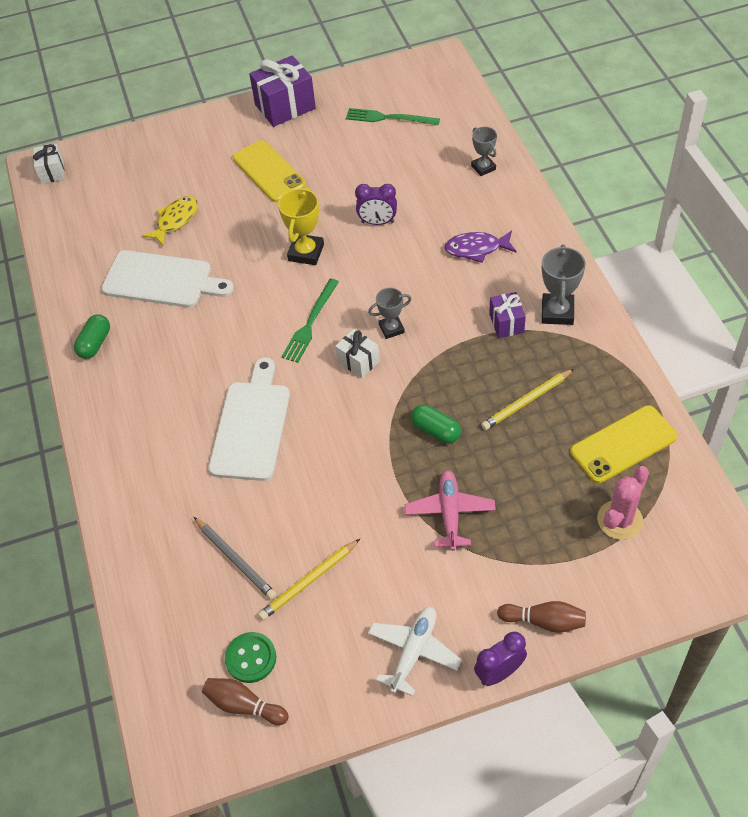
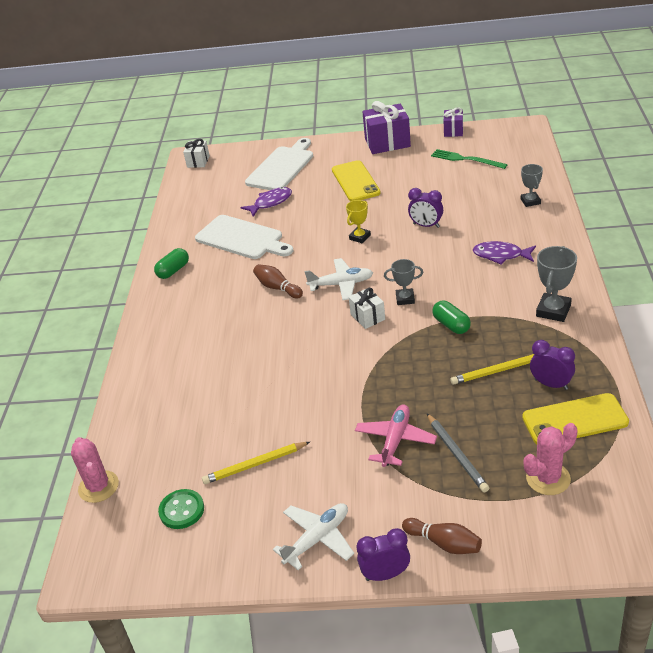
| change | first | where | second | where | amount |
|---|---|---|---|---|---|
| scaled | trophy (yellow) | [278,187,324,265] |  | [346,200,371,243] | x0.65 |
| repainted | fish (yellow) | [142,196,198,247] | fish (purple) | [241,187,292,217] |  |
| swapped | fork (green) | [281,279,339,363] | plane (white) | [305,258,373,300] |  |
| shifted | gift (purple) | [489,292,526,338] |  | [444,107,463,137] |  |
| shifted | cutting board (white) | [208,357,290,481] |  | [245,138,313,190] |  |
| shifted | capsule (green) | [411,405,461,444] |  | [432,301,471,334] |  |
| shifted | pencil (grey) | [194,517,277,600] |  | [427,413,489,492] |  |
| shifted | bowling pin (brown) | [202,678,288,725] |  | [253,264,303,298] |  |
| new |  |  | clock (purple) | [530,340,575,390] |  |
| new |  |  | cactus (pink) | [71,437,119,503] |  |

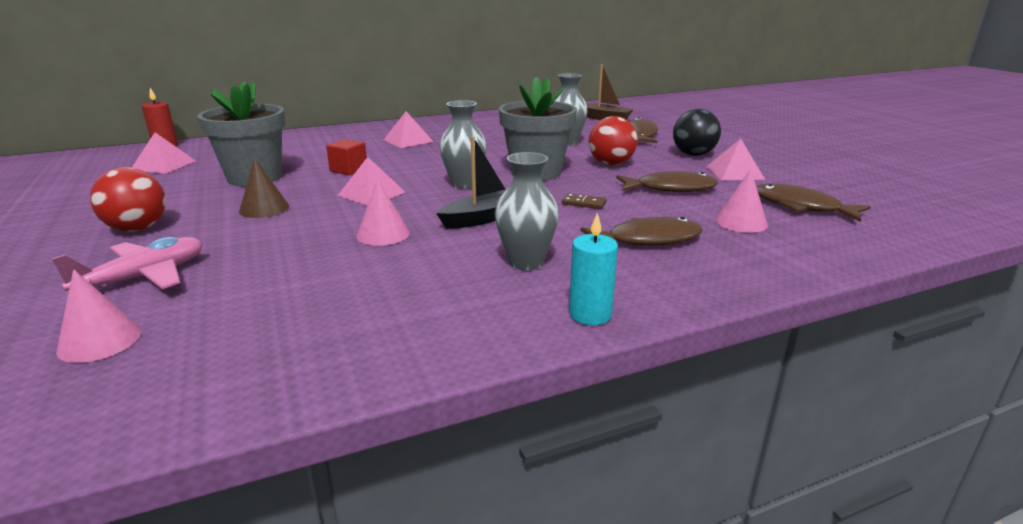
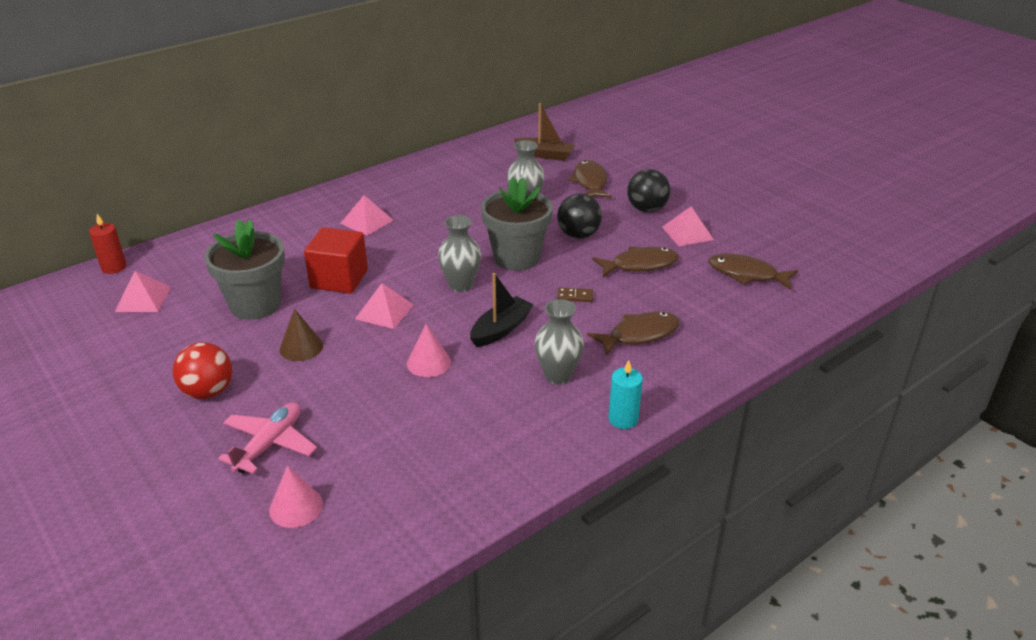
| change | first | where | second | where | amount |
|---|---|---|---|---|---|
| repainted | ball (red) | [589,116,638,166] | ball (black) | [557,193,602,239] |  |
| scaled | cube (red) | [326,139,367,175] |  | [304,227,368,294] | x1.72 |
| gone | cone (pink) | [715,169,768,233] |  |  |  |

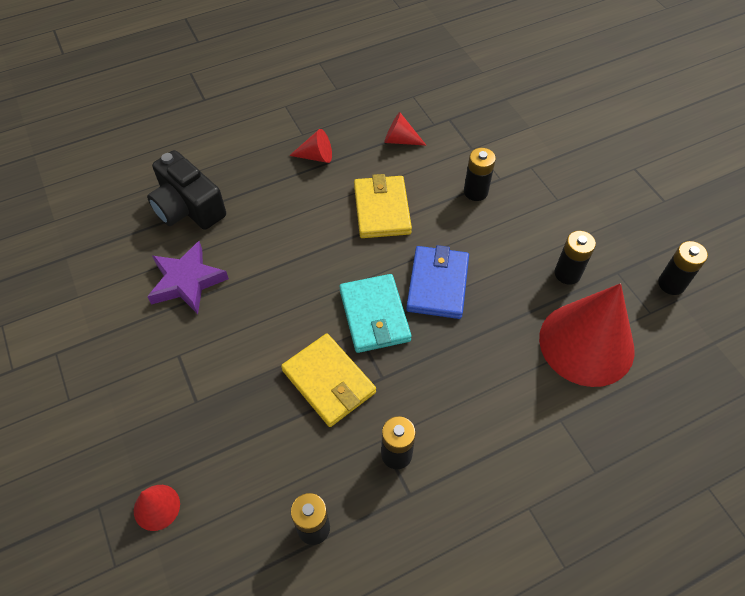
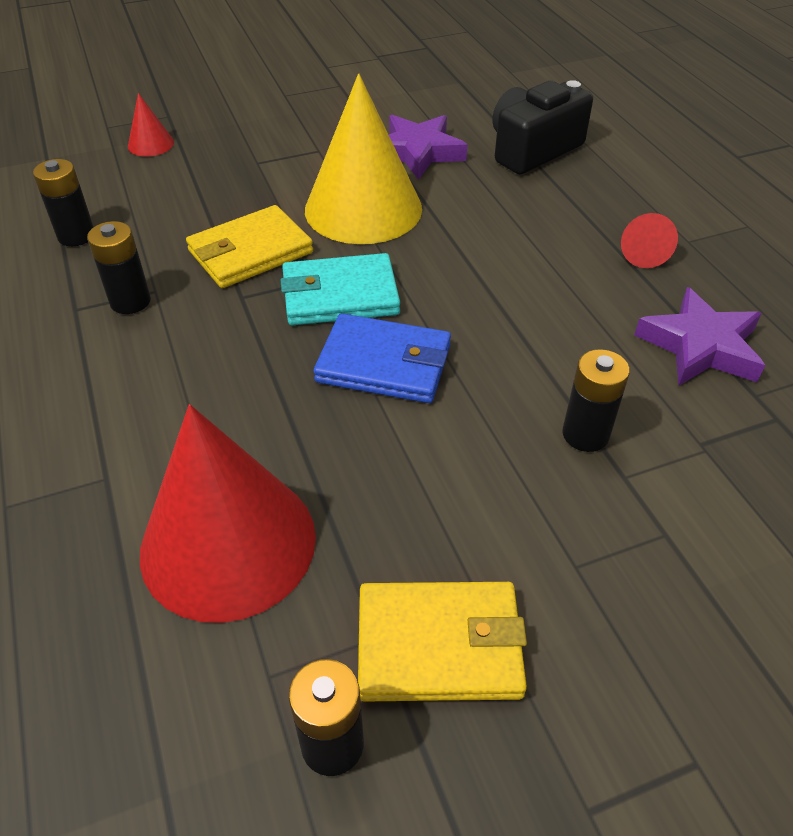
| change | first | where | second | where | amount |
|---|---|---|---|---|---|
| swapped | cone (red) | [384,112,427,146] | star (purple) | [634,287,765,386] |  |
| shifted | wallet (yellow) | [354,174,412,238] |  | [358,582,527,702] |  |
| gone | battery (black) | [554,231,596,285] |  |  |  |
| new |  |  | cone (yellow) | [305,74,422,244] |  |

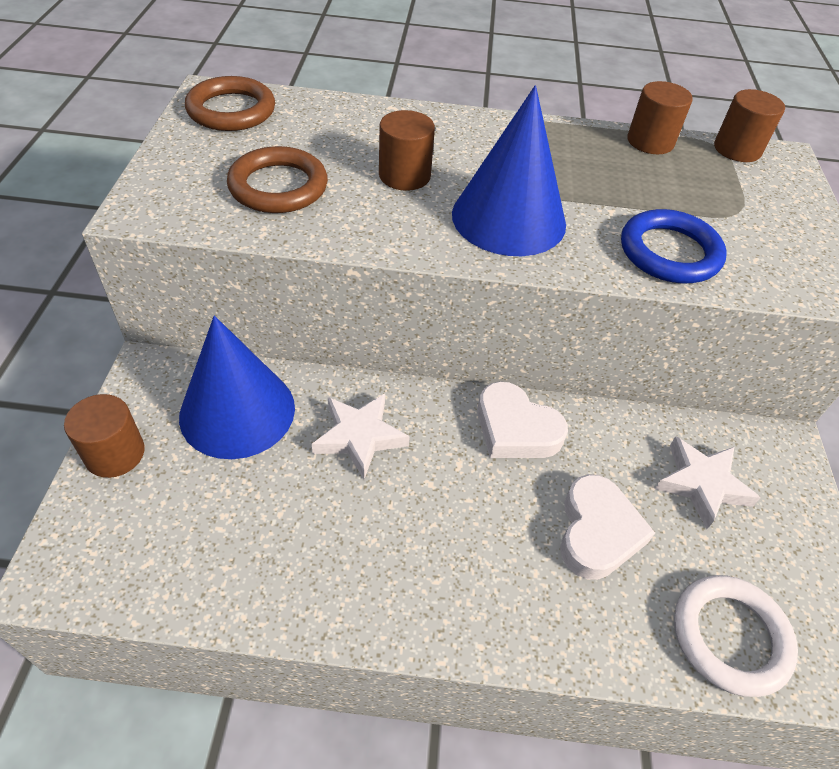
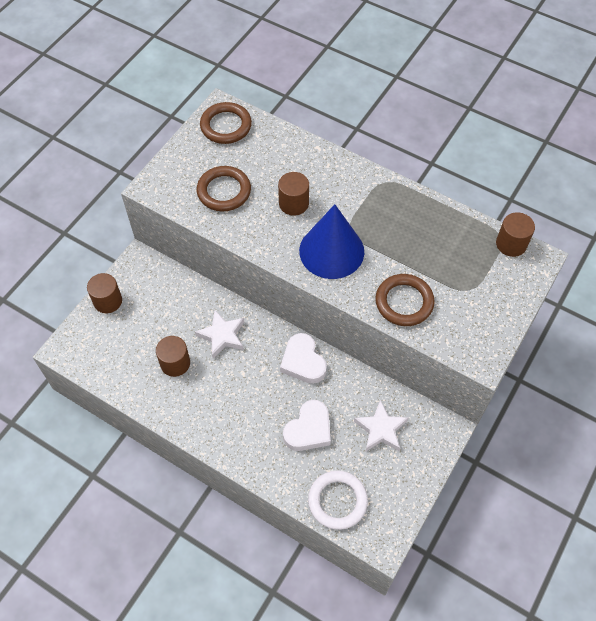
| change | first | where | second | where | amount |
|---|---|---|---|---|---|
| shifted | cylinder (brown) | [627,81,693,154] |  | [156,336,190,377] |  |
| repainted | ring (blue) | [621,209,727,283] | ring (brown) | [375,274,435,326] |  |
| gone | cone (blue) | [179,316,295,459] |  |  |  |

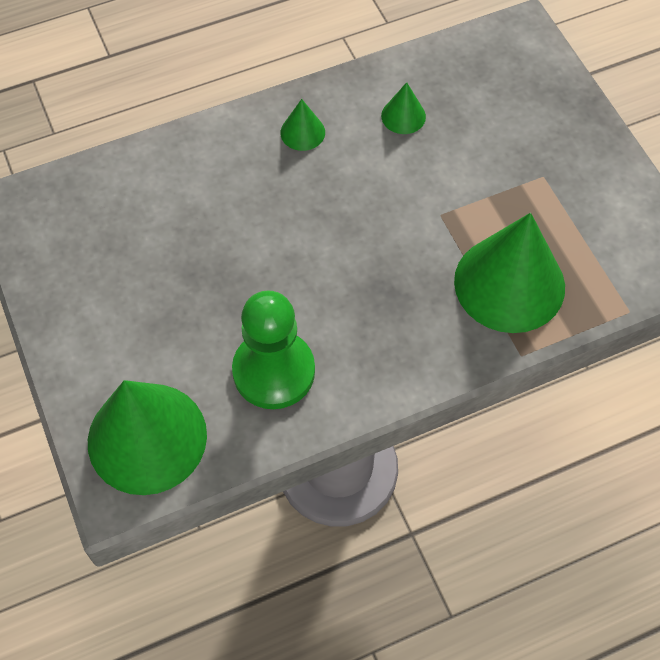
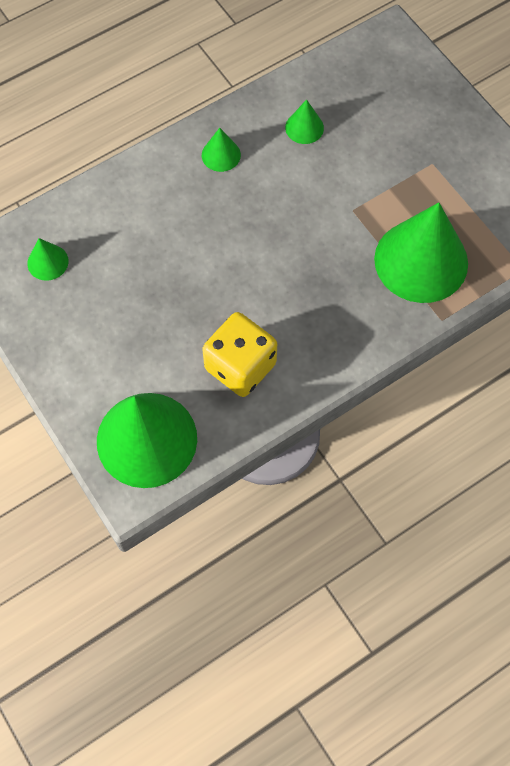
| change | first | where | second | where | amount |
|---|---|---|---|---|---|
| swapped | pawn (green) | [232,291,315,409] | dice (yellow) | [202,312,277,397] |  |
| new |  |  | cone (green) | [27,238,69,281] |  |

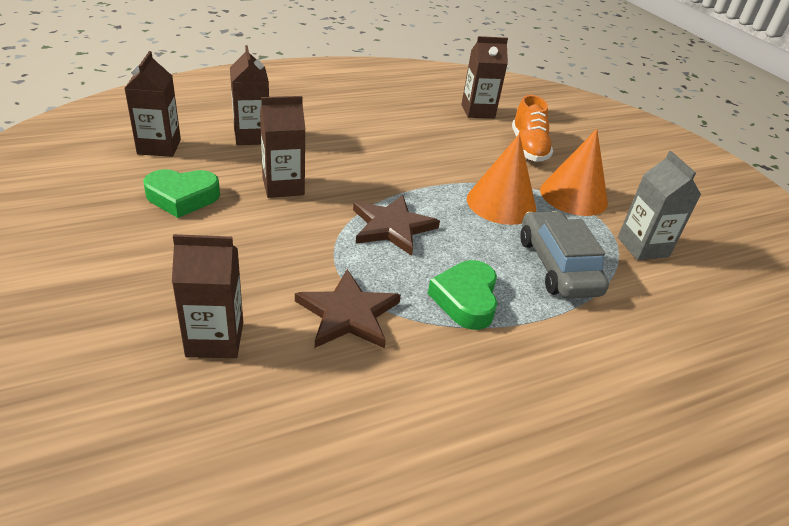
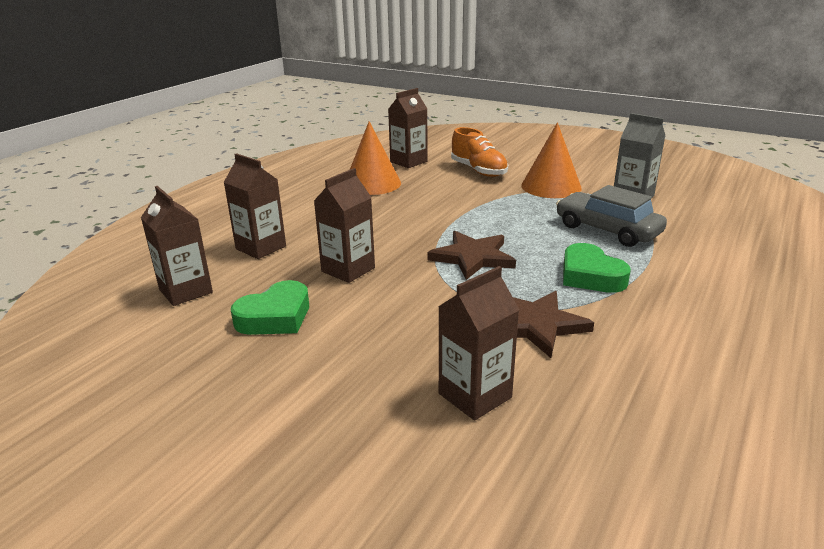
| change | first | where | second | where | amount |
|---|---|---|---|---|---|
| shifted | cone (orange) | [467,134,536,225] |  | [350,121,401,195] |  |

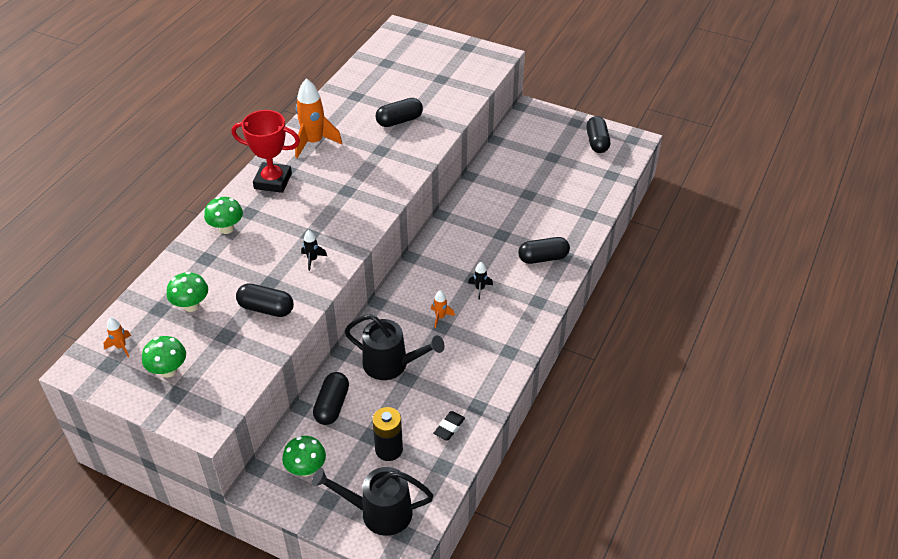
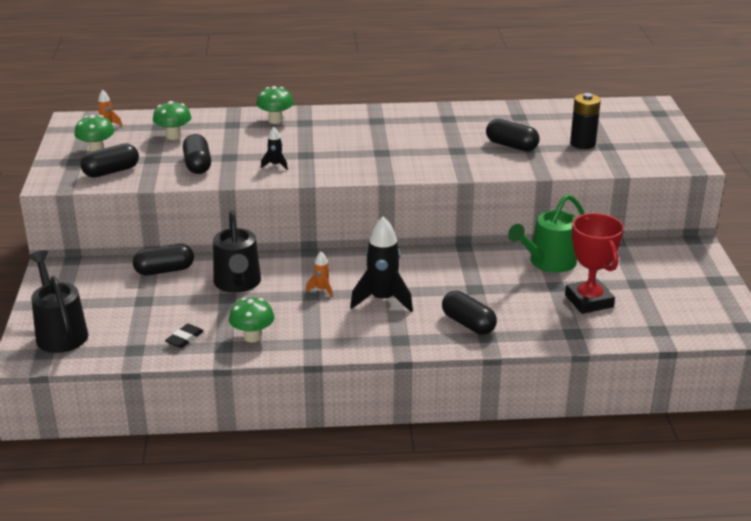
| change | first | where | second | where | amount |
|---|---|---|---|---|---|
| gone | rocket (orange) | [295,78,342,158] |  |  |  |
| shifted | trophy (red) | [232,110,300,193] |  | [565,213,624,314] |  |
| shifted | capsule (black) | [586,116,610,153] |  | [81,143,139,178] |  |
| scaled | rocket (black) | [468,262,493,300] |  | [350,216,413,312] | x2.09 |
| shifted | battery (black) | [372,407,403,461] |  | [570,93,601,149] |  |
| rotated | eraser (black) | [433,411,465,441] |  | [165,324,204,348] | 60 degrees counterclockwise |
| shifted | mushroom (green) | [282,436,326,476] |  | [229,298,274,343] |  |
| new |  |  | watering can (green) | [508,194,585,273] |  |

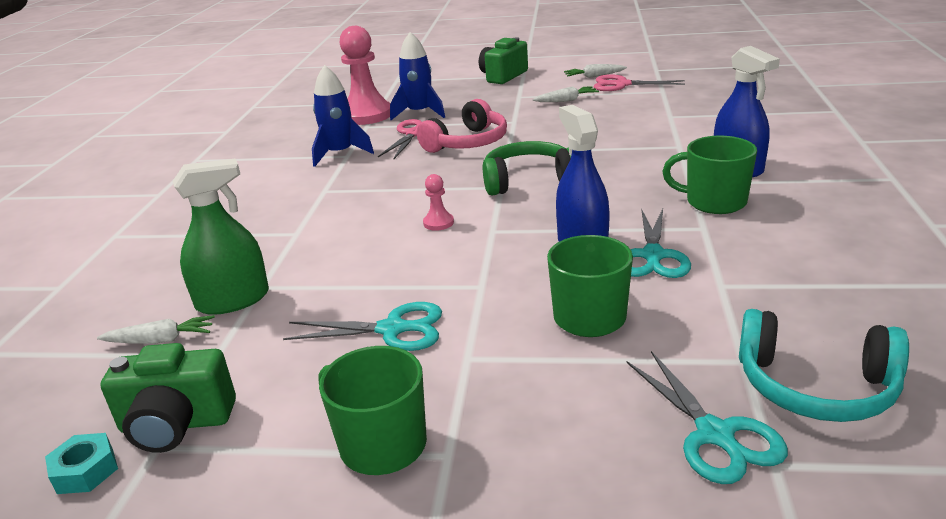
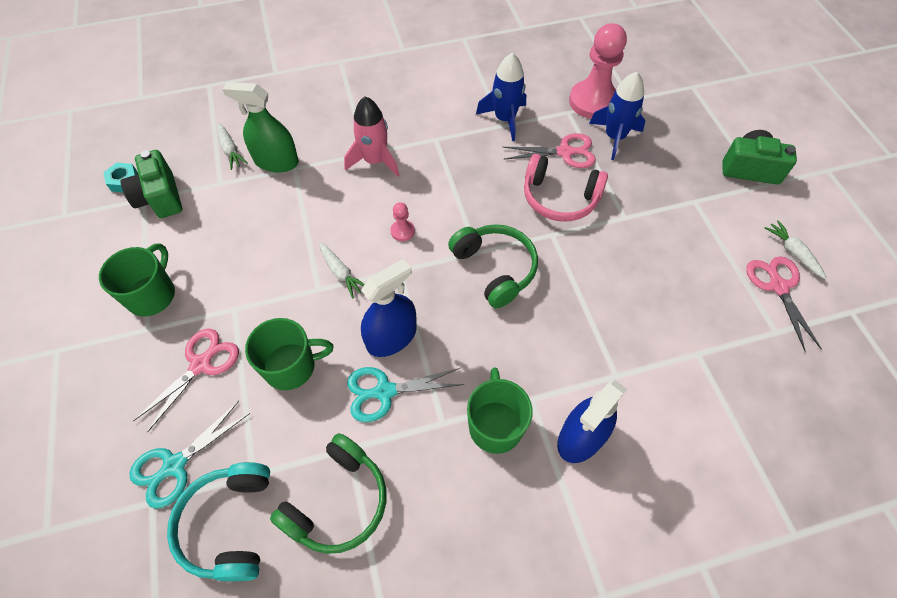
| change | first | where | second | where | amount |
|---|---|---|---|---|---|
| shifted | carrot (white) | [533,86,599,102] |  | [319,242,365,298] |  |
| rotated | spray bottle (green) | [173,159,269,315] |  | [222,82,299,172] | 150 degrees clockwise |
| gone | scissors (turquoise) | [283,302,442,351] |  |  |  |
| new |  |  | rocket (pink) | [344,96,400,177] |  |
| new |  |  | scissors (pink) | [133,329,239,433] |  |
| new |  |  | headphones (green) | [270,433,386,554] |  |

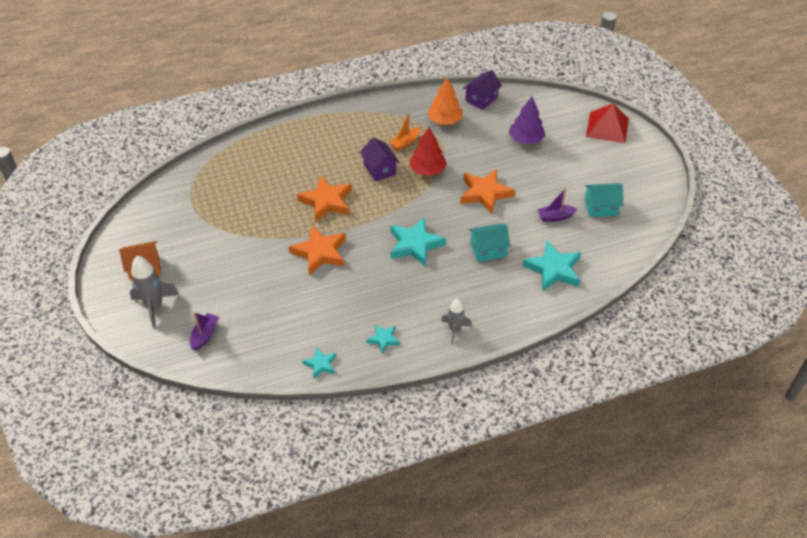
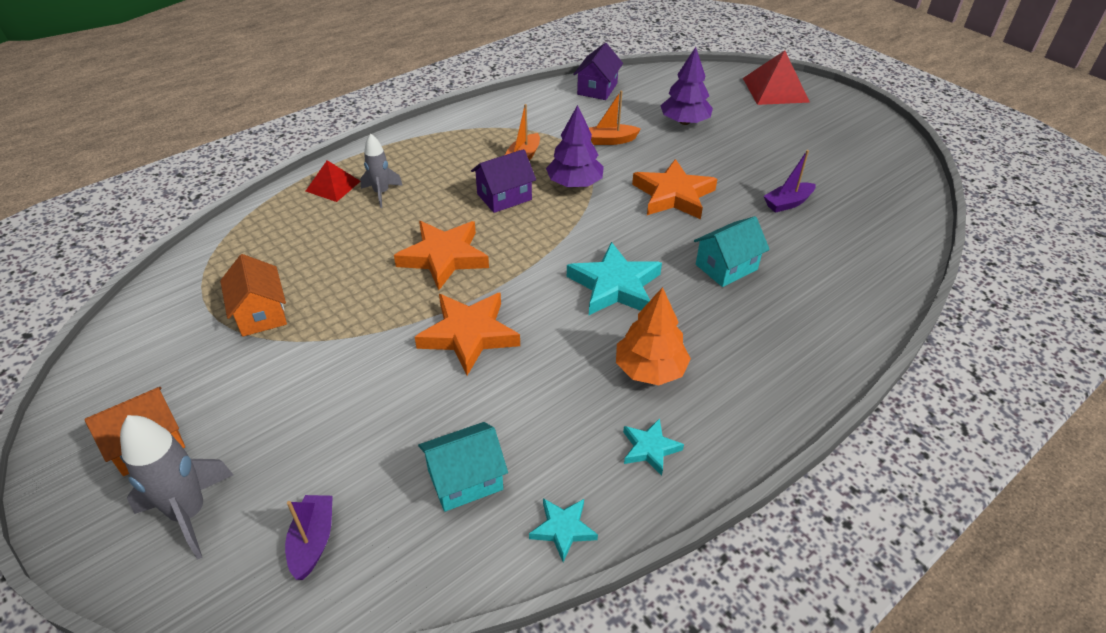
| change | first | where | second | where | amount |
|---|---|---|---|---|---|
| shifted | tree (orange) | [427,78,463,125] |  | [616,287,691,385] |  |
| repainted | tree (red) | [409,127,447,176] | tree (purple) | [546,105,604,188] |  |
| rotated | house (purple) | [360,137,400,182] |  | [471,149,536,213] | 75 degrees counterclockwise |
| shifted | house (turquoise) | [584,183,623,217] |  | [418,422,508,512] |  |
| gone | star (turquoise) | [523,241,581,291] |  |  |  |
| shifted | rocket (grey) | [441,299,472,344] |  | [360,134,403,208] |  |
| new |  |  | boat (orange) | [589,91,641,145] |  |
| new |  |  | pyramid (red) | [306,160,360,202] |  |
| new |  |  | house (orange) | [220,254,287,337] |  |

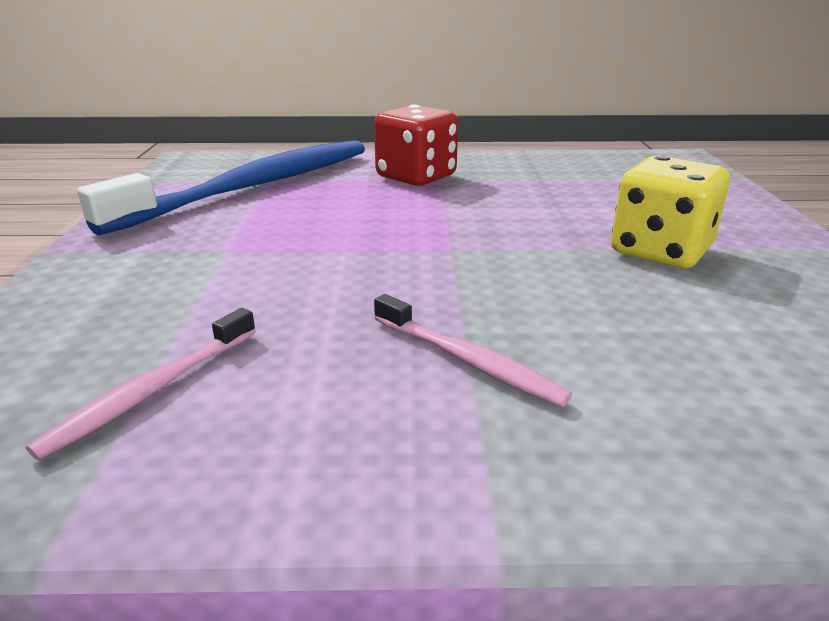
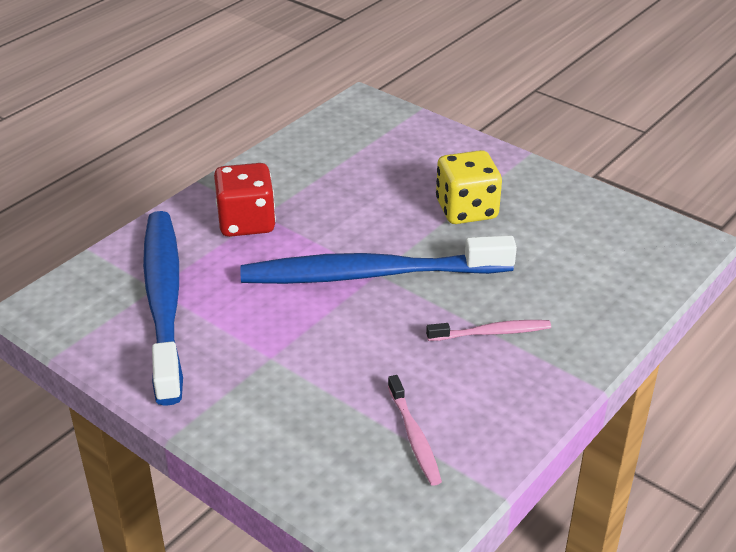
| change | first | where | second | where | amount |
|---|---|---|---|---|---|
| new |  |  | toothbrush (blue) | [240,235,517,284] |  |

